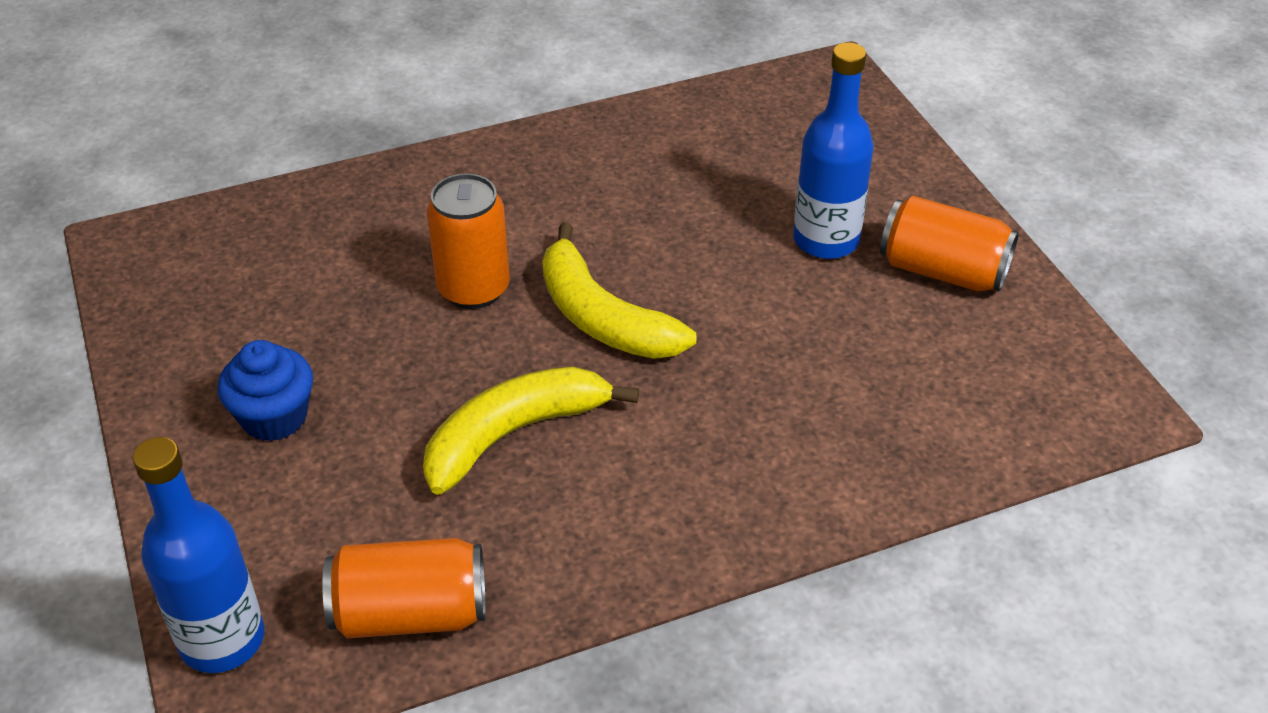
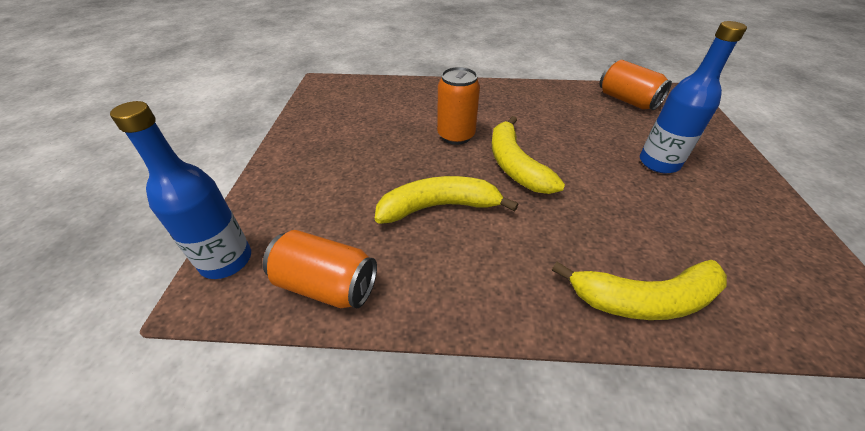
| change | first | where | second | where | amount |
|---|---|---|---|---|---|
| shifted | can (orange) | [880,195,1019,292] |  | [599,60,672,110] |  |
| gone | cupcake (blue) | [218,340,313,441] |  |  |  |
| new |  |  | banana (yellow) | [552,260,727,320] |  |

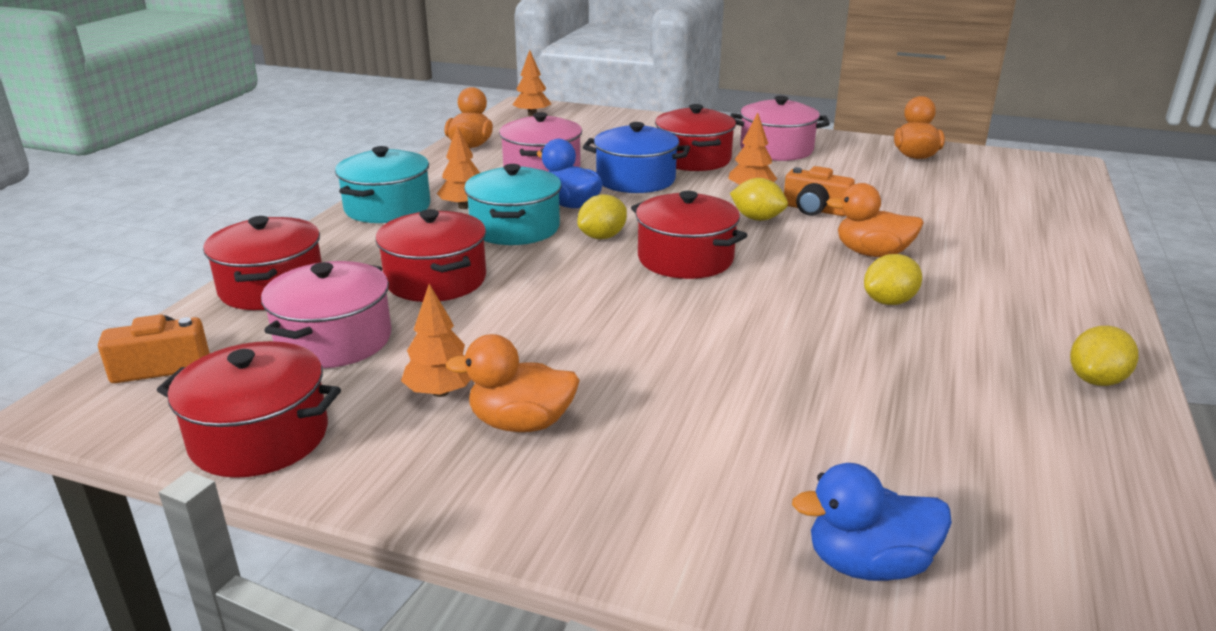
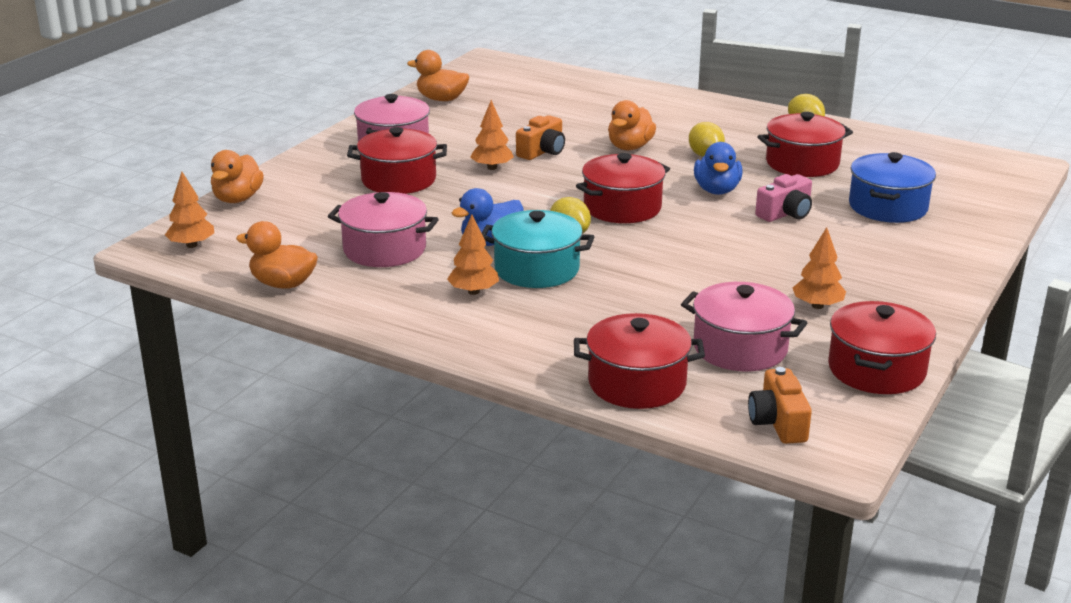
| change | first | where | second | where | amount |
|---|---|---|---|---|---|
| shifted | pot (blue) | [583,122,690,193] |  | [849,152,936,223] |  |
| gone | pot (turquoise) | [335,146,430,223] |  |  |  |
| gone | lemon (yellow) | [730,178,788,221] |  |  |  |
| shifted | pot (red) | [376,209,486,302] |  | [758,112,853,177] |  |
| shifted | duck (orange) | [446,334,580,432] |  | [211,150,264,203] |  |
| shifted | duck (blue) | [792,463,952,581] |  | [694,142,742,195] |  |
| new |  |  | camera (pink) | [755,174,812,222] |  |

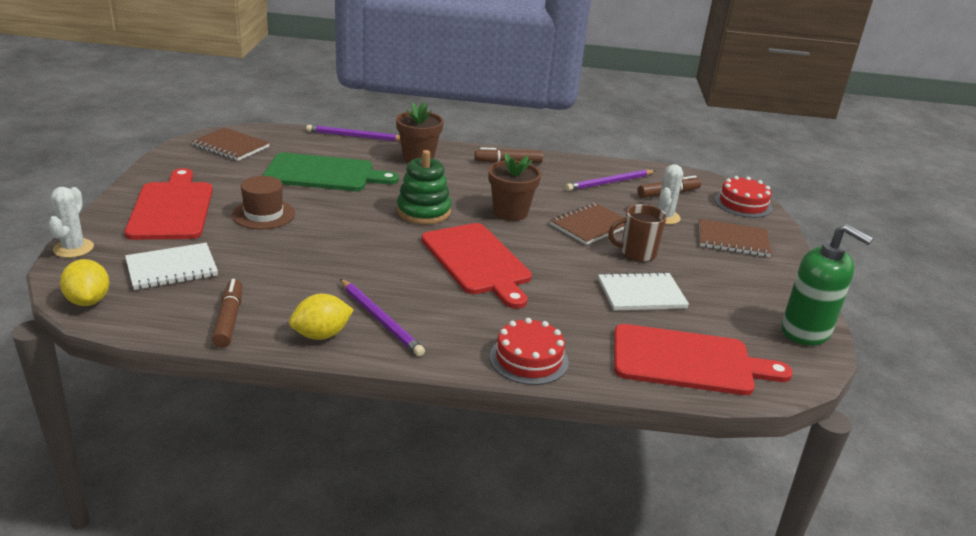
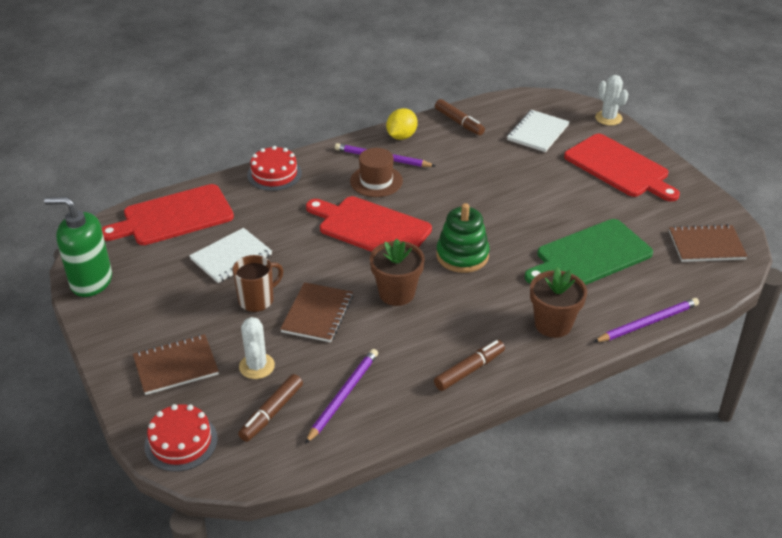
| change | first | where | second | where | amount |
|---|---|---|---|---|---|
| shifted | hat (brown) | [232,176,295,229] |  | [350,148,403,197] |  |
| gone | lemon (yellow) | [60,259,109,306] |  |  |  |

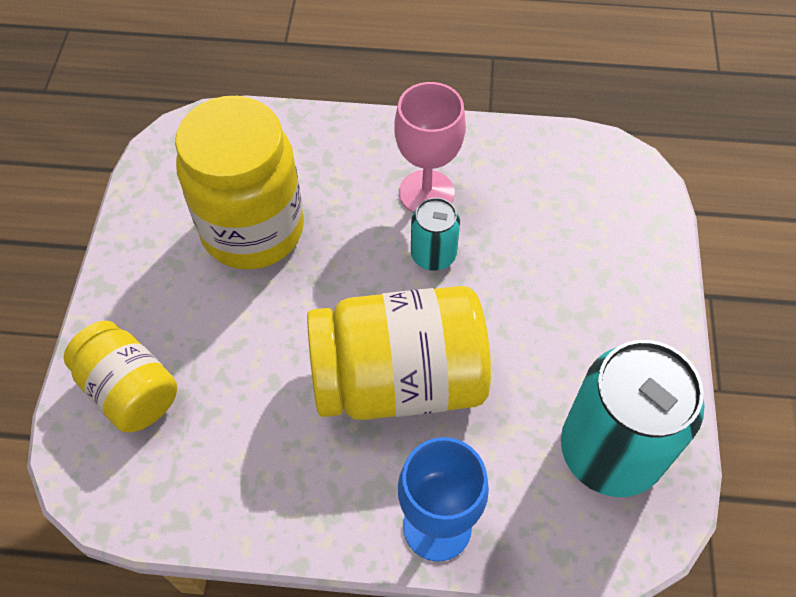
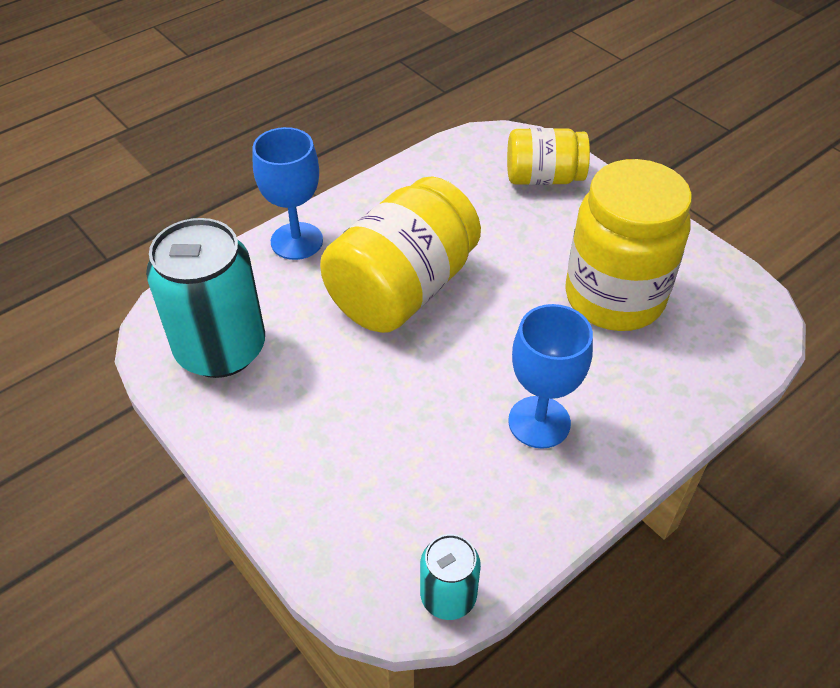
| change | first | where | second | where | amount |
|---|---|---|---|---|---|
| repainted | goblet (pink) | [394,82,466,213] | goblet (blue) | [508,304,593,449] |  |
| shifted | can (turquoise) | [411,197,460,271] |  | [420,534,481,620] |  |

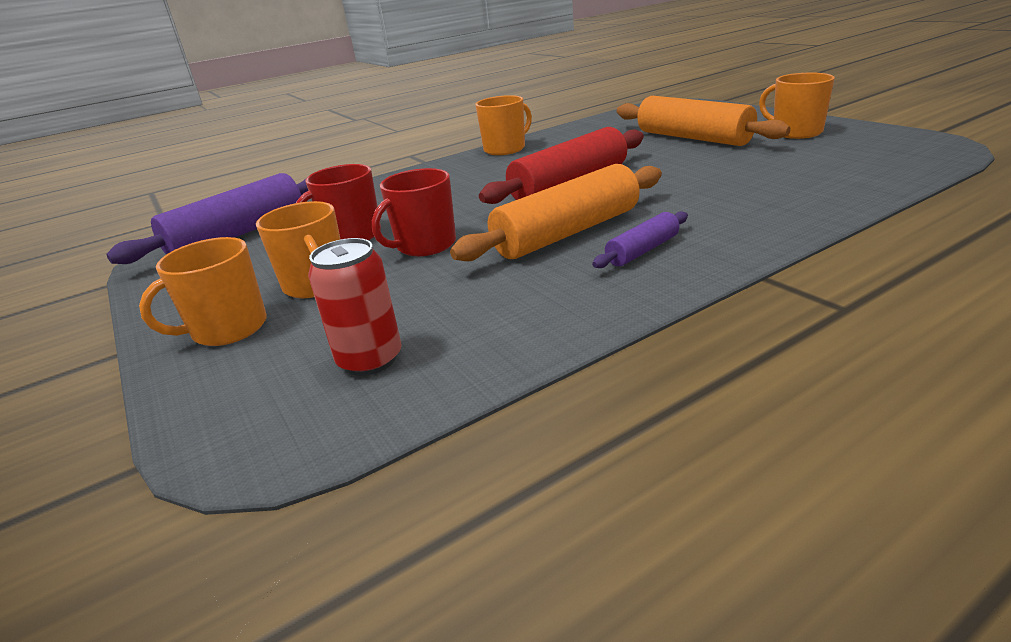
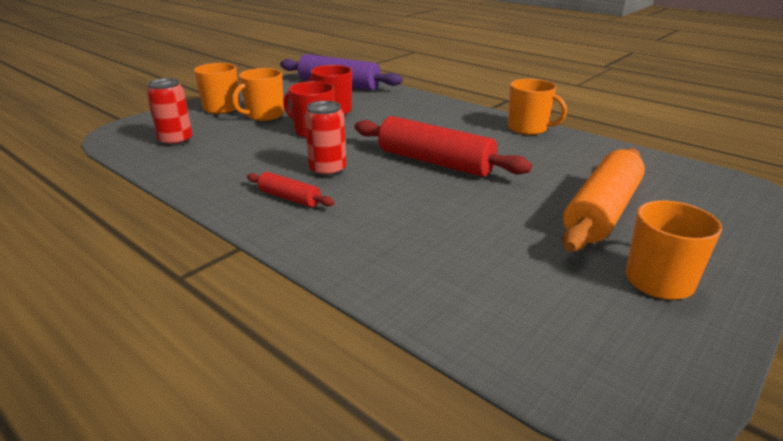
| change | first | where | second | where | amount |
|---|---|---|---|---|---|
| swapped | rolling pin (orange) | [450,164,662,261] | can (red) | [304,101,346,177] |  |
| repainted | rolling pin (purple) | [592,212,688,268] | rolling pin (red) | [247,172,335,207] |  |

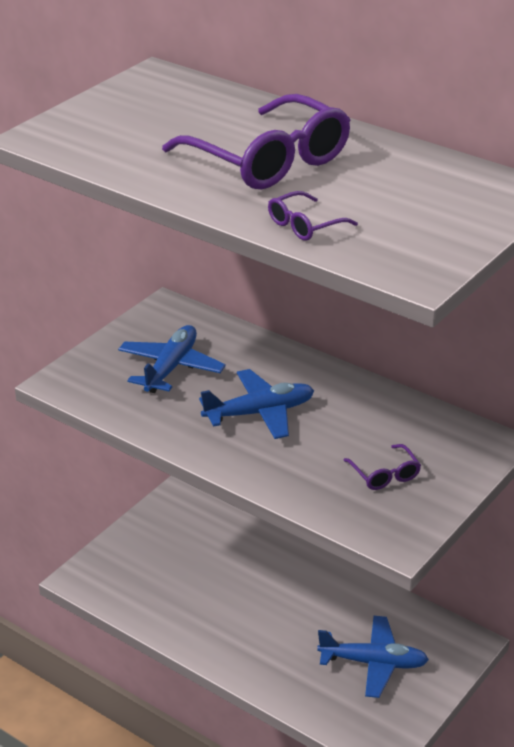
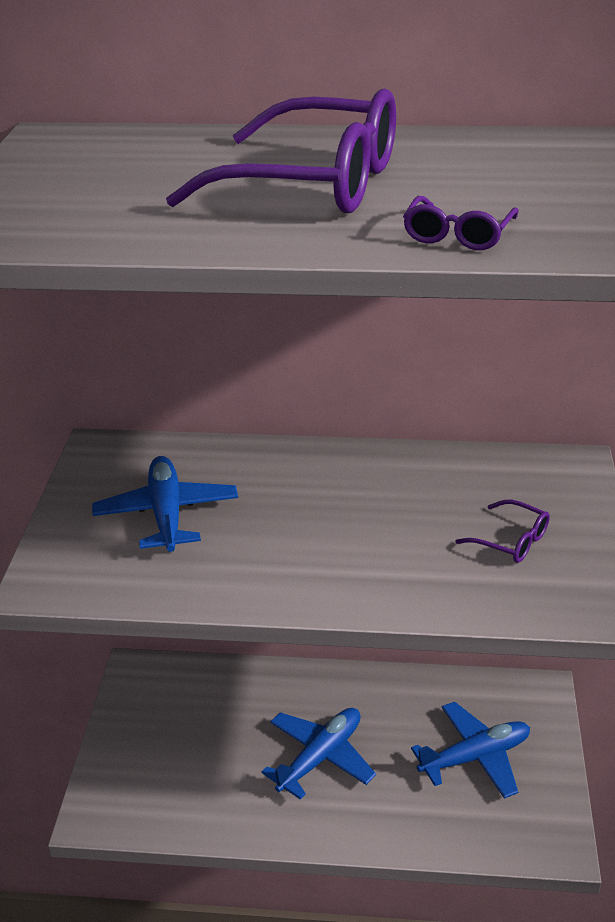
| change | first | where | second | where | amount |
|---|---|---|---|---|---|
| shifted | plane (blue) | [199,369,314,439] |  | [262,708,376,800] |  |

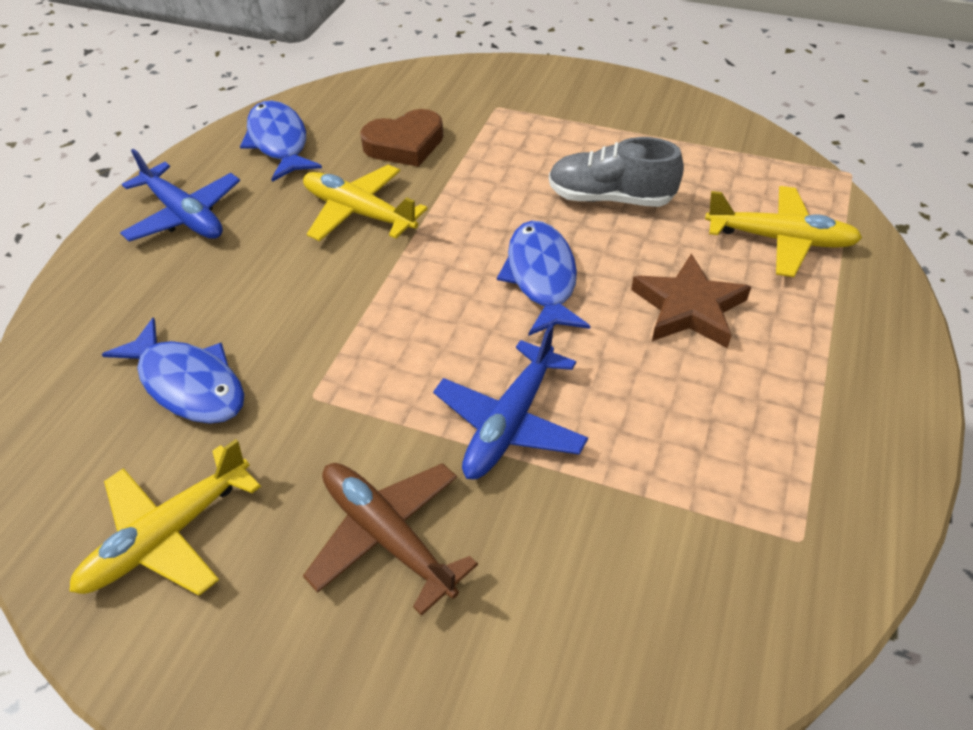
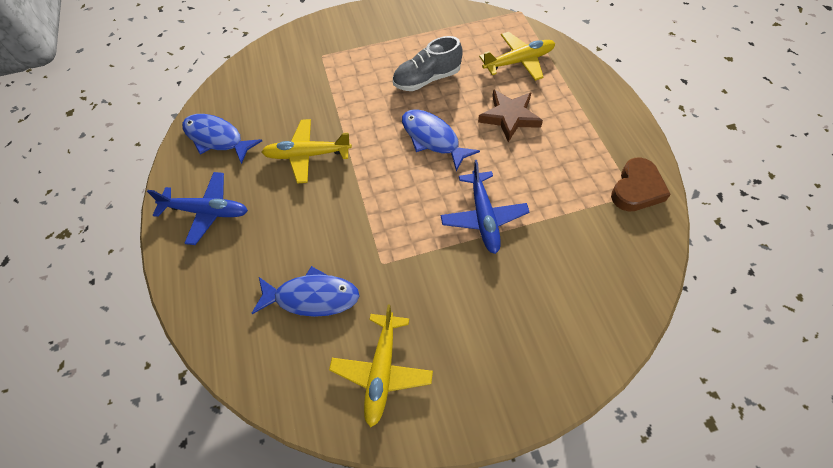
| change | first | where | second | where | amount |
|---|---|---|---|---|---|
| shifted | heart (brown) | [360,109,443,167] |  | [611,157,671,211] |  |
| gone | plane (brown) | [303,463,478,616] |  |  |  |

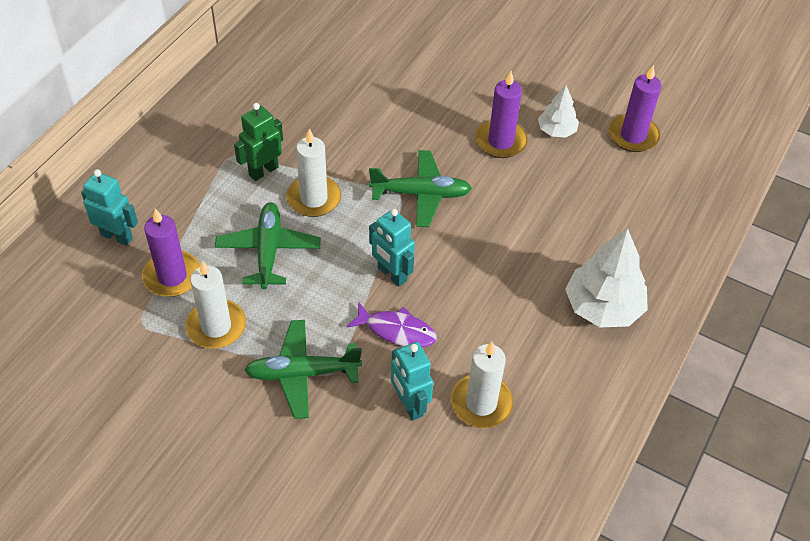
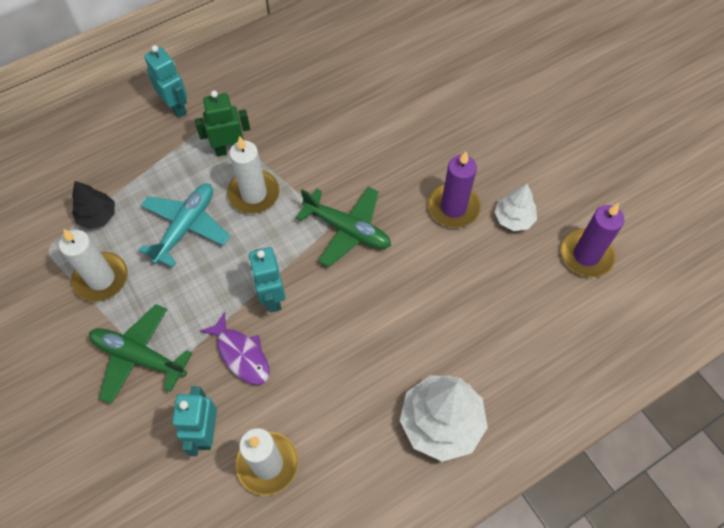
| change | first | where | second | where | amount |
|---|---|---|---|---|---|
| shifted | robot (turquoise) | [81,169,138,246] |  | [144,45,187,118] |  |
| repainted | plane (green) | [215,202,321,289] | plane (turquoise) | [139,184,230,268] |  |
| swapped | candle (purple) | [142,208,200,297] | tree (black) | [72,181,115,229] |  |

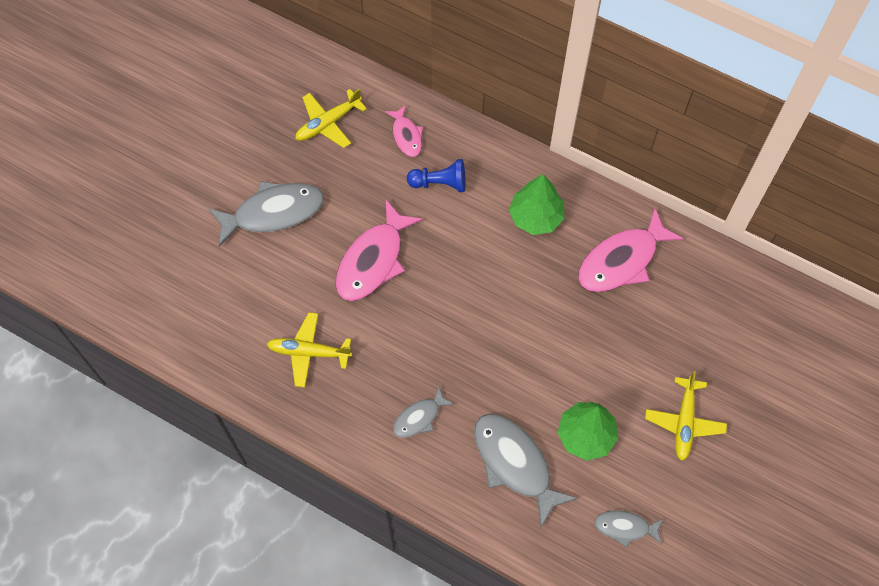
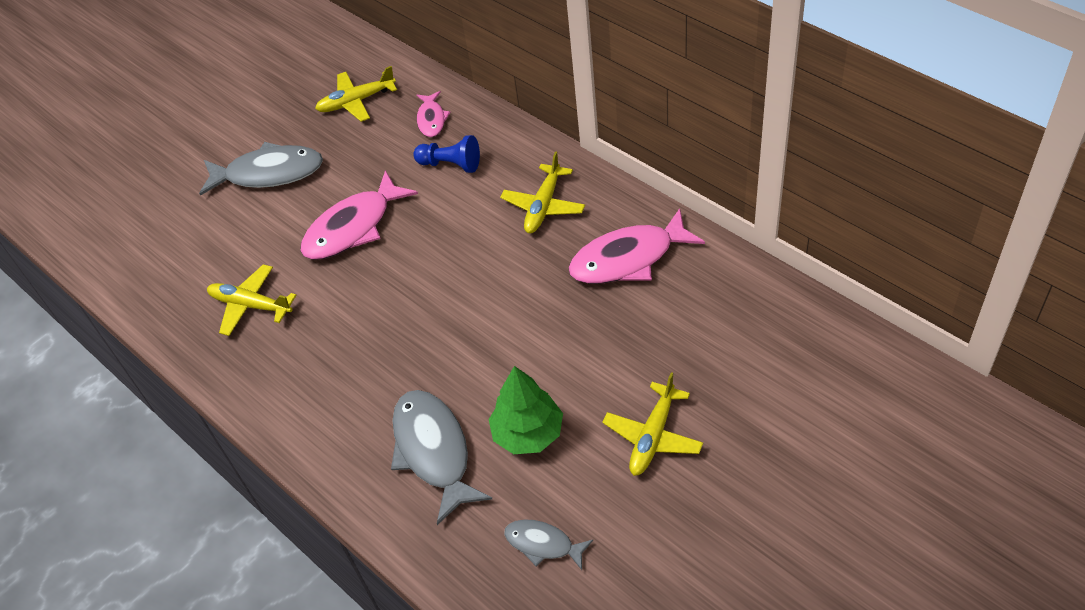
| change | first | where | second | where | amount |
|---|---|---|---|---|---|
| swapped | tree (green) | [509,174,564,235] | plane (yellow) | [500,151,585,233] |  |
| gone | fish (grey) | [393,387,455,438] |  |  |  |

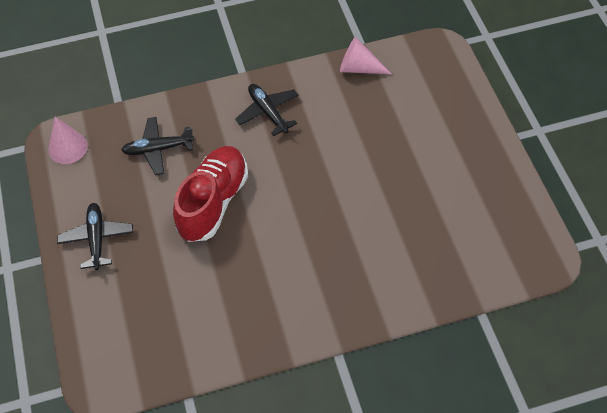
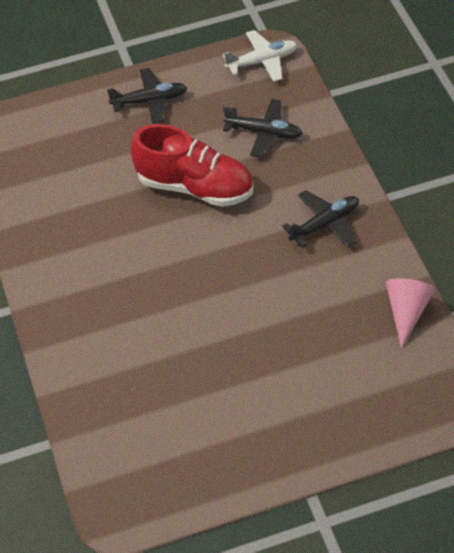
| change | first | where | second | where | amount |
|---|---|---|---|---|---|
| swapped | cone (pink) | [48,117,88,164] | plane (white) | [223,30,298,82] |  |
| rotated | plane (black) | [121,117,194,175] |  | [223,99,303,158] | 120 degrees clockwise |

